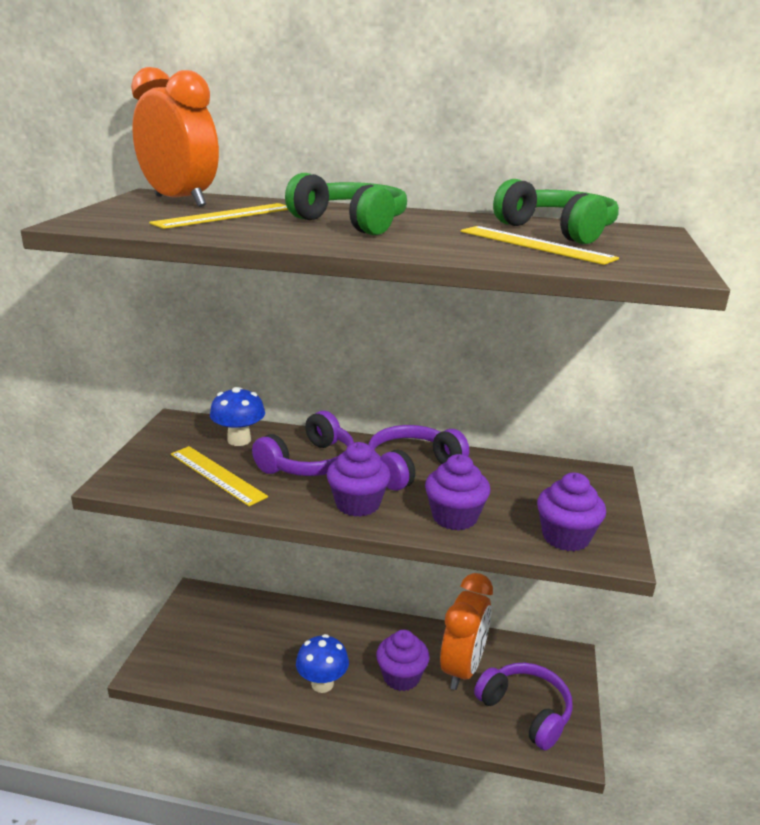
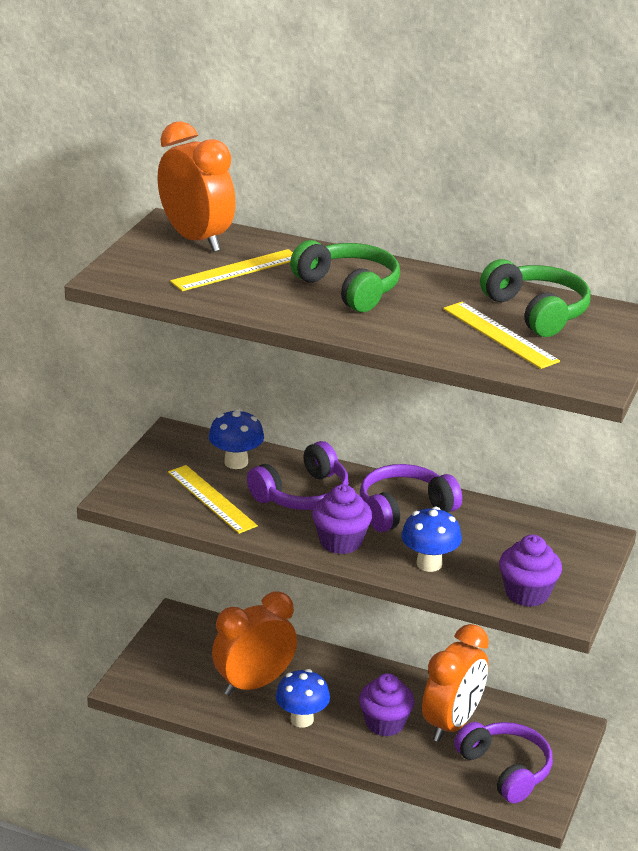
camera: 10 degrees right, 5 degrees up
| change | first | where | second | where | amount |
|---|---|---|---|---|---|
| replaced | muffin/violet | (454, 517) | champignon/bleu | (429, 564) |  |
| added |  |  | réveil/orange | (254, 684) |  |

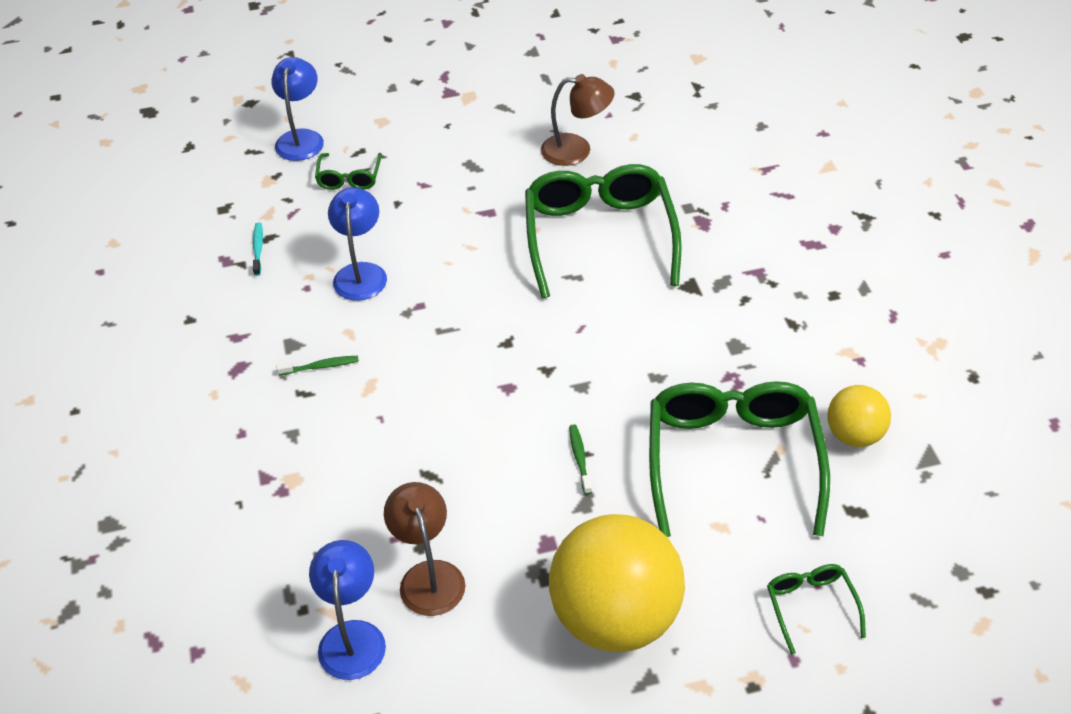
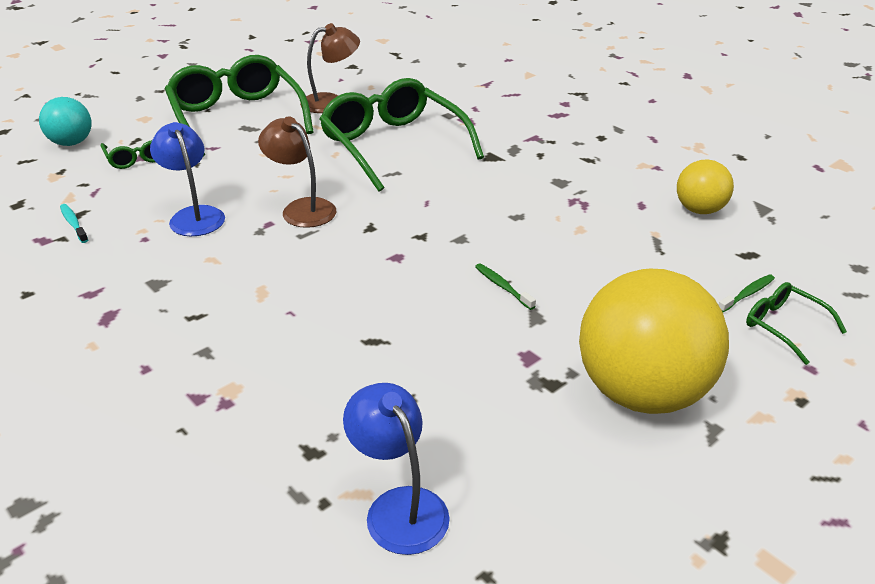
camera: 30 degrees left, 10 degrees down
| change | first | where | second | where | amount |
|---|---|---|---|---|---|
| replaced | lampe/bleu | (301, 138) | balle/turquoise | (71, 143) |  |
| moved | brosse à dents/vert | (320, 366) |  | (747, 294) |  |
| moved | lampe/marron | (428, 576) |  | (301, 208) |  |
| moved | lunettes/vert | (733, 461) |  | (237, 117) |  |

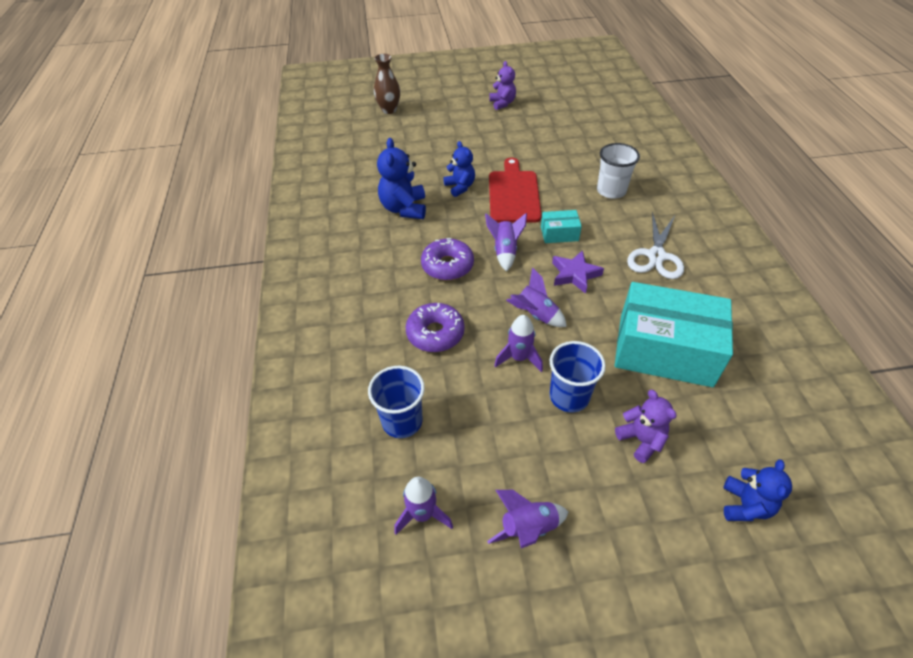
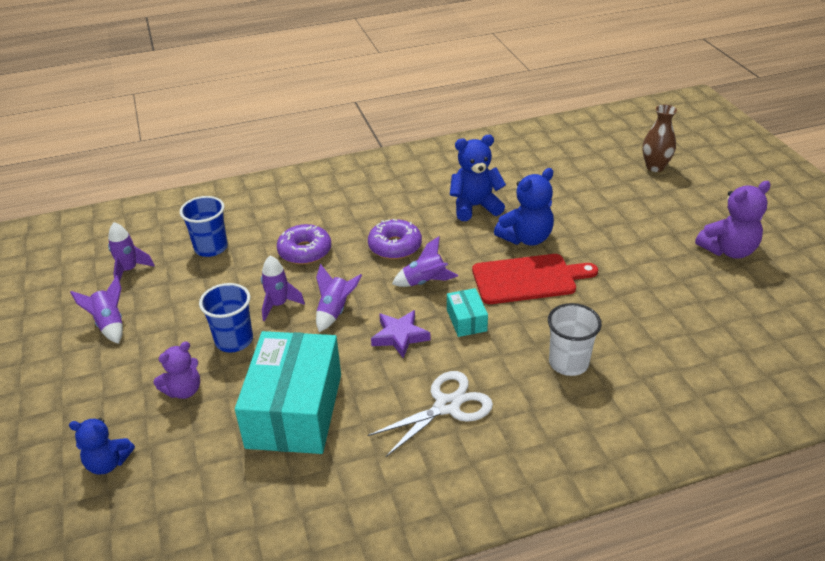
camera: 80 degrees right, 10 degrees down
| change | first | where | second | where | amount |
|---|---|---|---|---|---|
| resized | ours en peluche/bleu | (460, 187) |  | (526, 238) | x1.50 |
| resized | ours en peluche/violet | (502, 103) |  | (728, 250) | x1.50 |
| turned | ciseaux/blanc | (656, 256) |  | (447, 406) | 135 degrees clockwise |

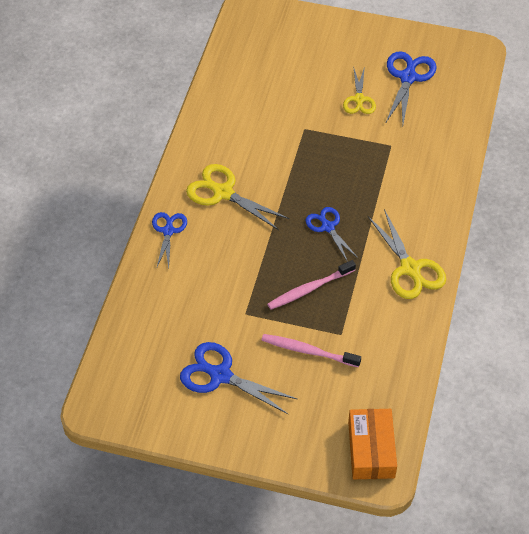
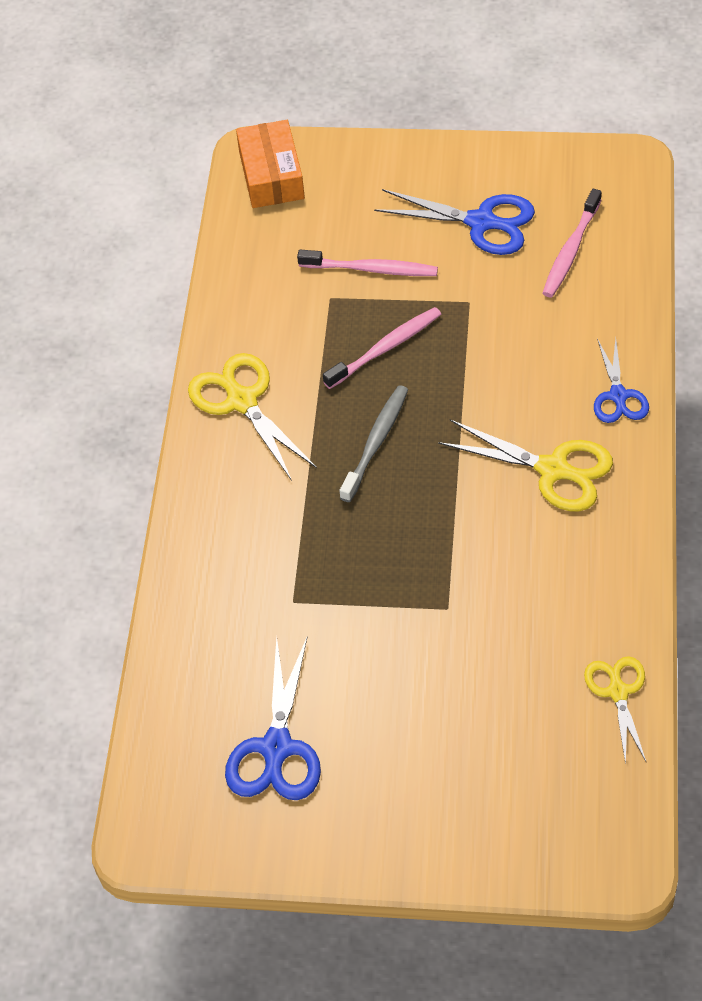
camera: 175 degrees right, 0 degrees up
| change | first | where | second | where | amount |
|---|---|---|---|---|---|
| replaced | ciseaux/bleu | (327, 227) | brosse à dents/gris | (376, 443) |  |
| moved | ciseaux/jaune | (359, 100) |  | (618, 691) |  |
| added |  |  | brosse à dents/rose | (571, 250) |  |

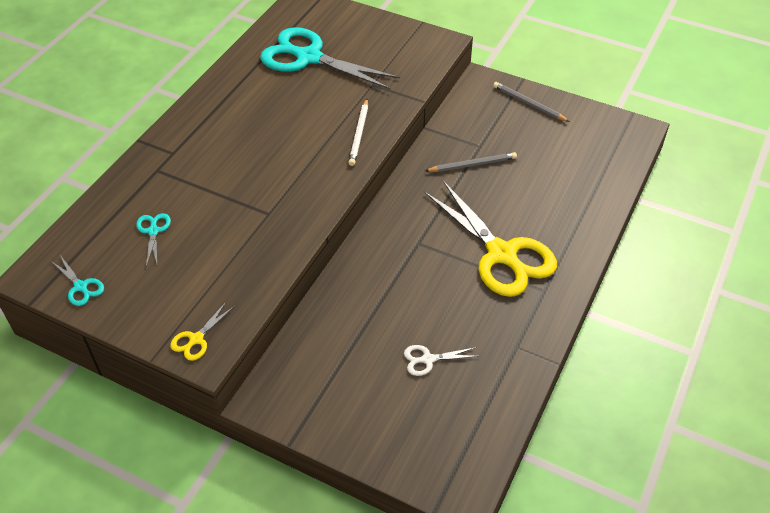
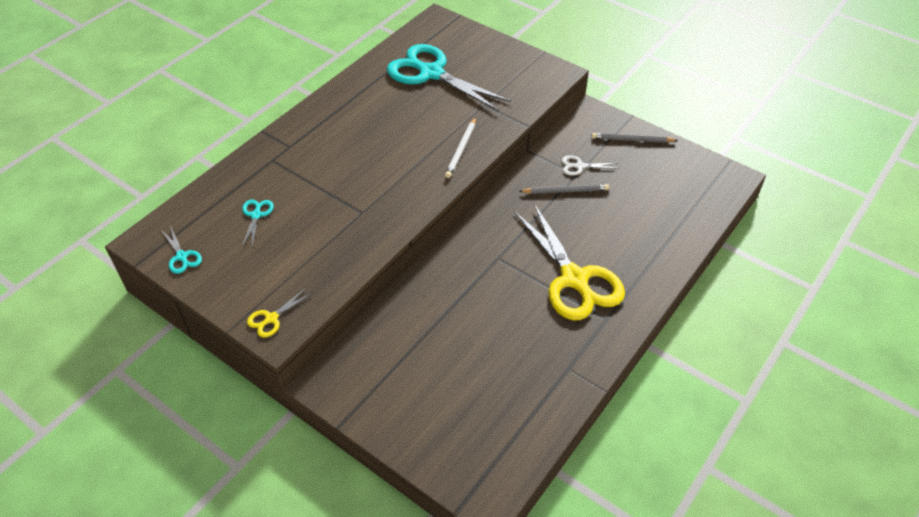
camera: 10 degrees right, 0 degrees up
| change | first | where | second | where | amount |
|---|---|---|---|---|---|
| moved | ciseaux/blanc | (428, 359) |  | (579, 166) |  |
| turned | crayon/gris | (528, 104) |  | (632, 140) | 45 degrees counterclockwise |

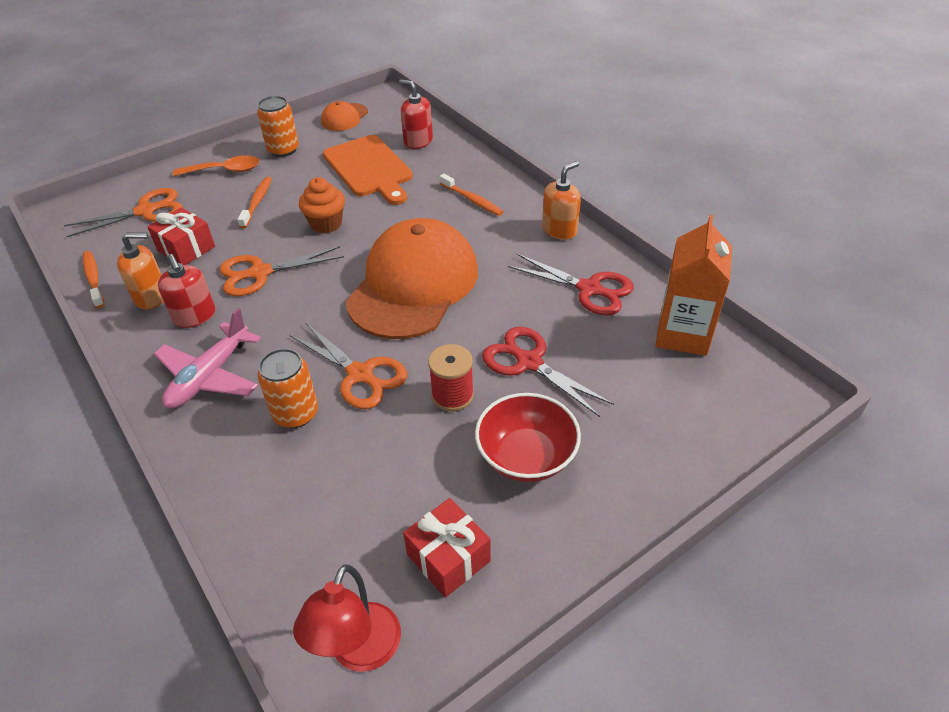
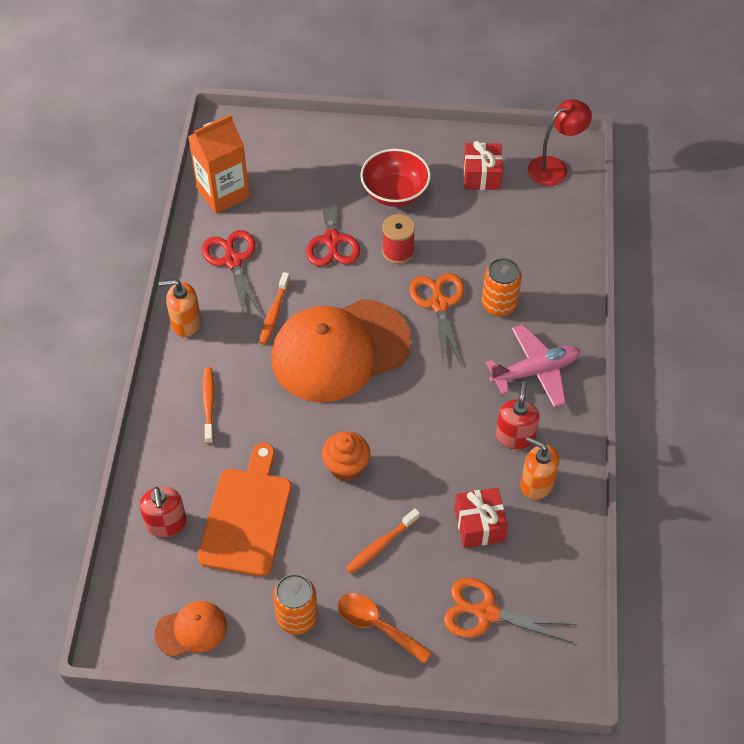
camera: 140 degrees left, 10 degrees up
| change | first | where | second | where | amount |
|---|---|---|---|---|---|
| moved | brosse à dents/orange | (94, 279) |  | (274, 313) |  |
| removed | ciseaux/orange | (260, 273) |  |  |  |

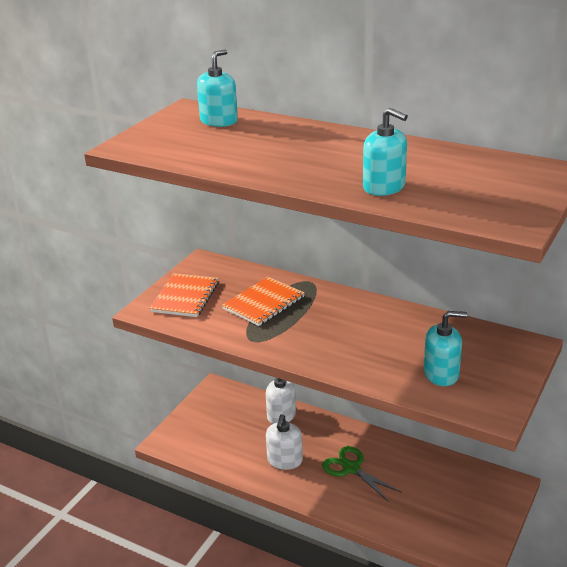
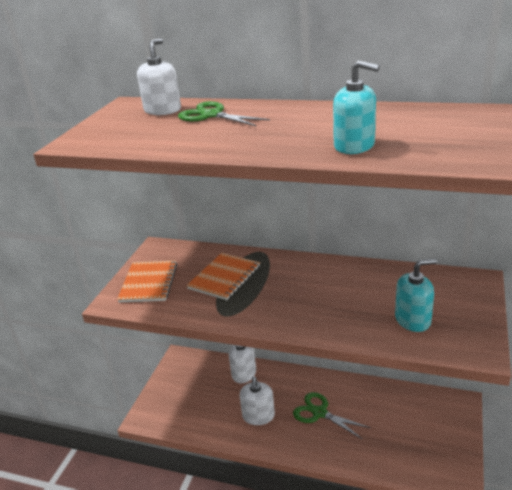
camera: 10 degrees left, 0 degrees up
| change | first | where | second | where | amount |
|---|---|---|---|---|---|
| recoloured | distributeur de savon/turquoise | (219, 121) | distributeur de savon/blanc | (162, 110) |  |
| added |  |  | ciseaux/vert | (211, 115) |  |

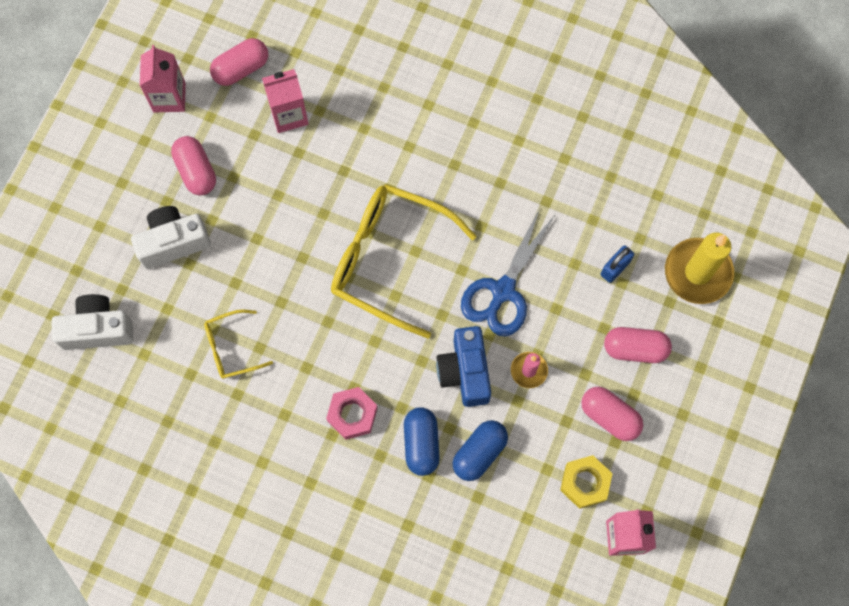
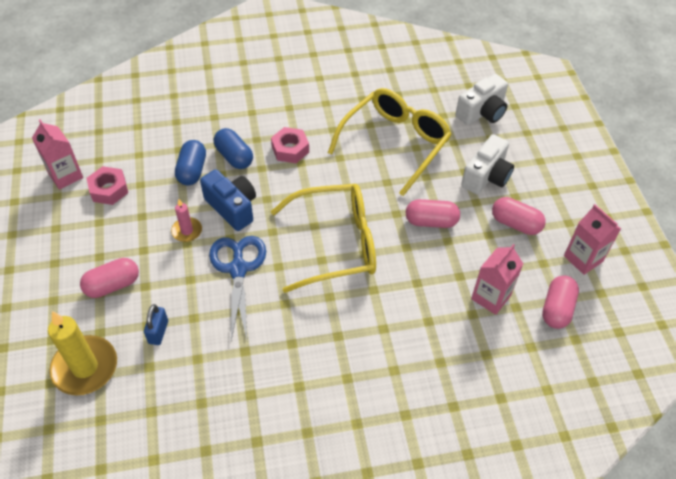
camera: 145 degrees right, 20 degrees down
| change | first | where | second | where | amount |
|---|---|---|---|---|---|
| resized | lunettes/jaune | (231, 348) |  | (395, 143) | x2.05 |
| recoloured | écrou/jaune | (585, 483) | écrou/rose | (109, 189) |  |
| moved | gélule/rose | (609, 416) |  | (431, 221) |  |

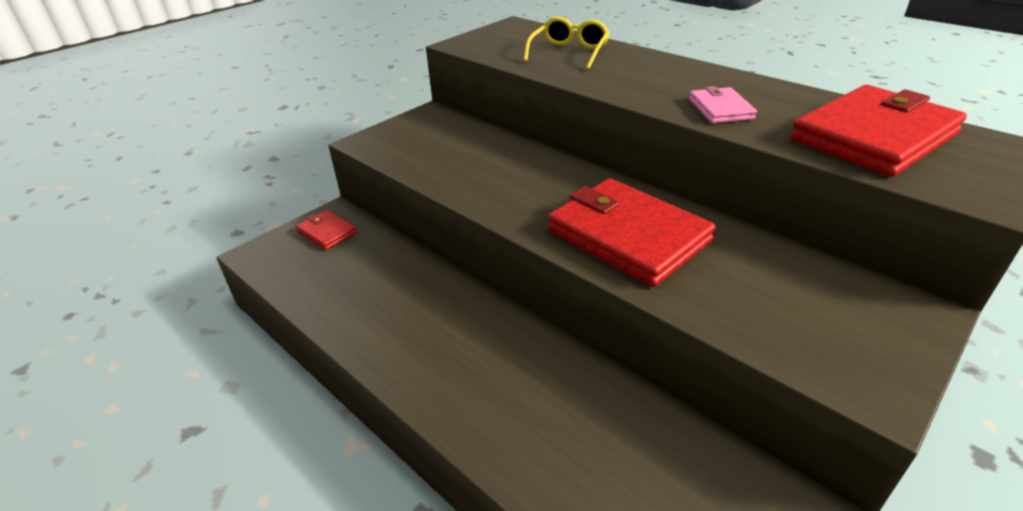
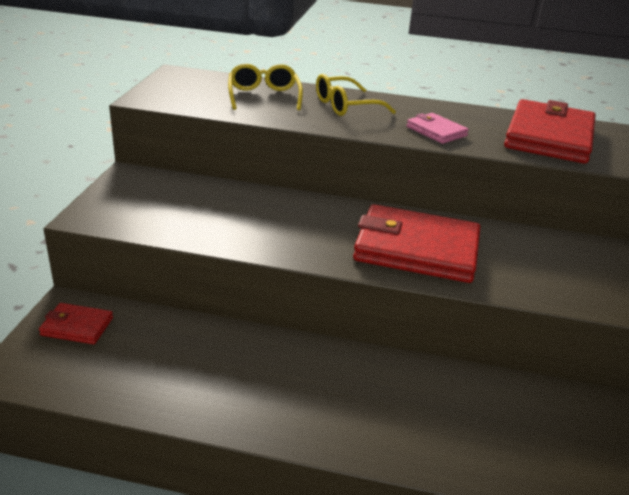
camera: 35 degrees left, 5 degrees down
| change | first | where | second | where | amount |
|---|---|---|---|---|---|
| added |  |  | lunettes/jaune | (346, 106) |  |

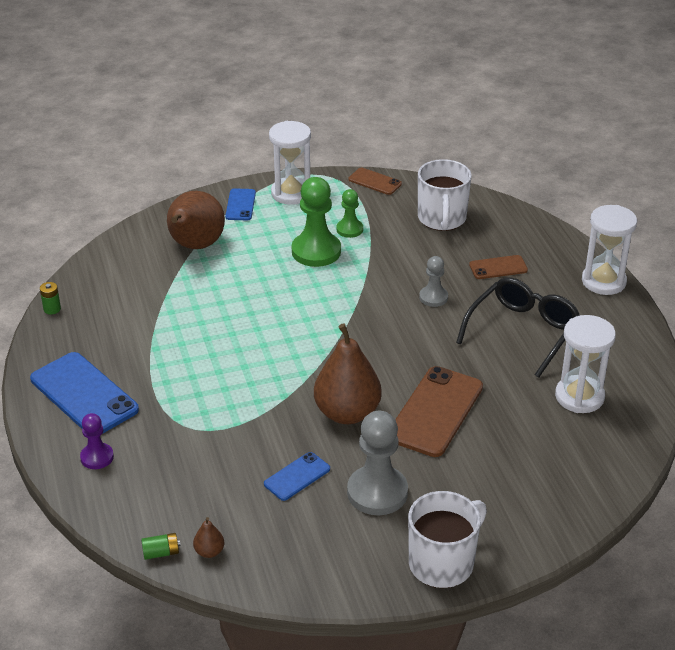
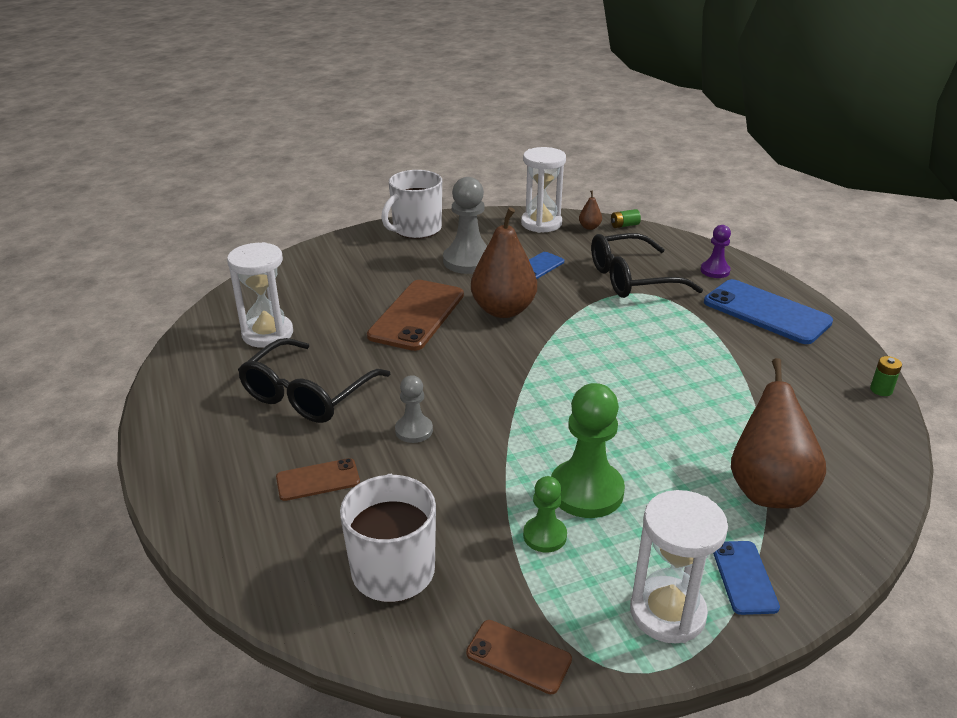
camera: 175 degrees right, 5 degrees down
| change | first | where | second | where | amount |
|---|---|---|---|---|---|
| moved | sablier/blanc | (603, 281) |  | (541, 223) |  |
| added |  |  | lunettes/noir | (632, 279) |  |

